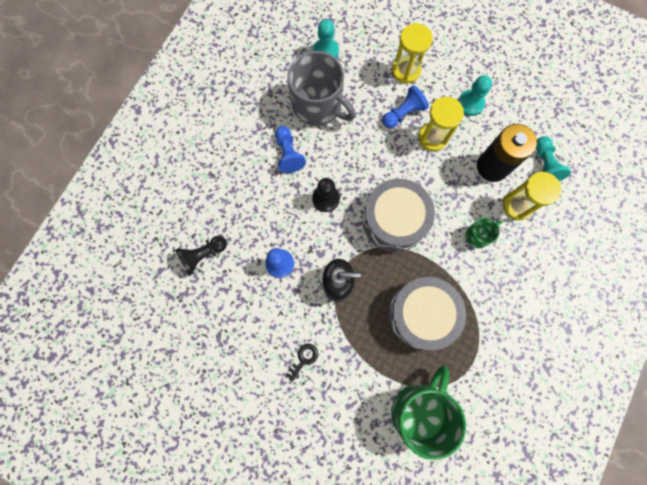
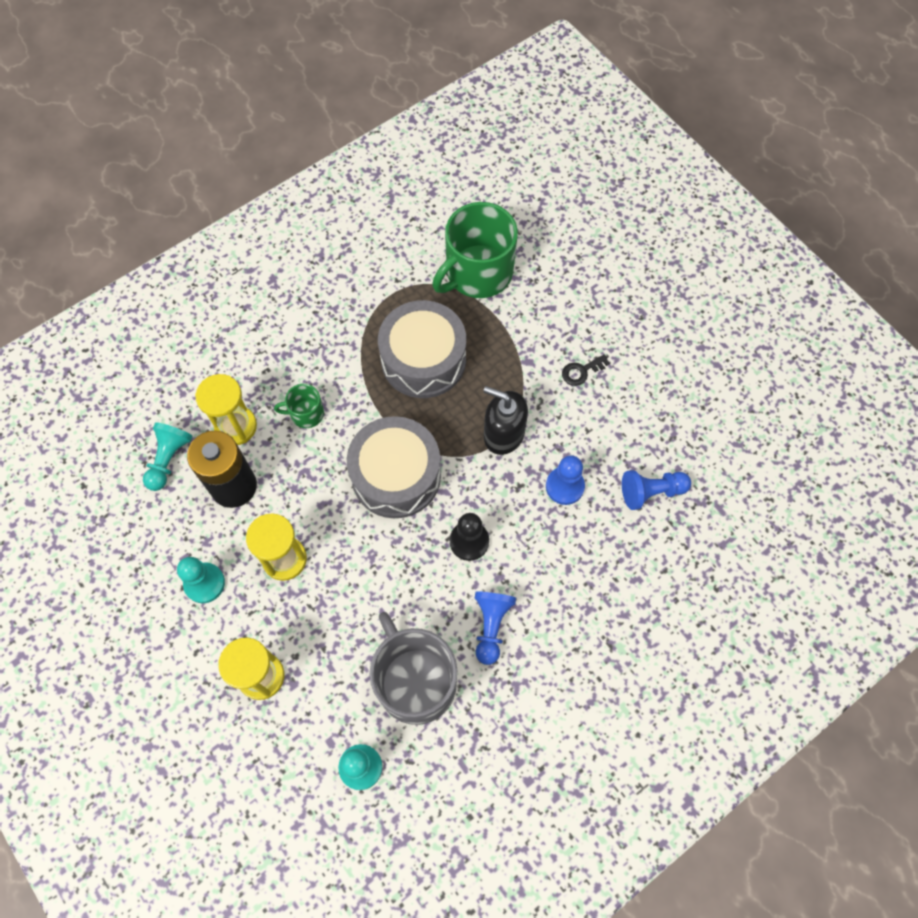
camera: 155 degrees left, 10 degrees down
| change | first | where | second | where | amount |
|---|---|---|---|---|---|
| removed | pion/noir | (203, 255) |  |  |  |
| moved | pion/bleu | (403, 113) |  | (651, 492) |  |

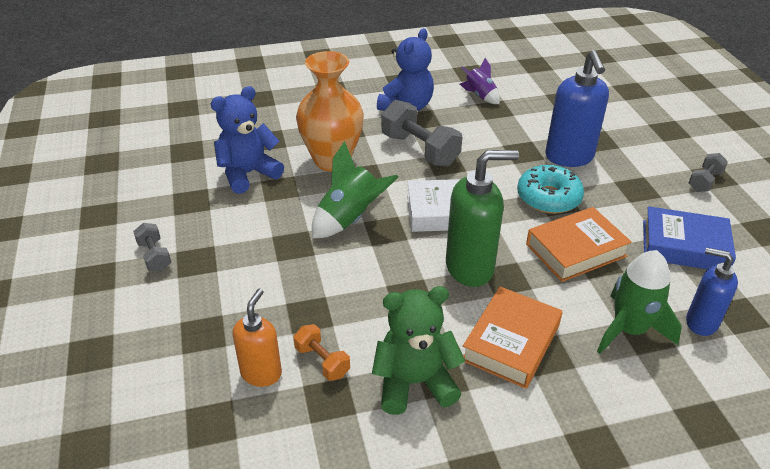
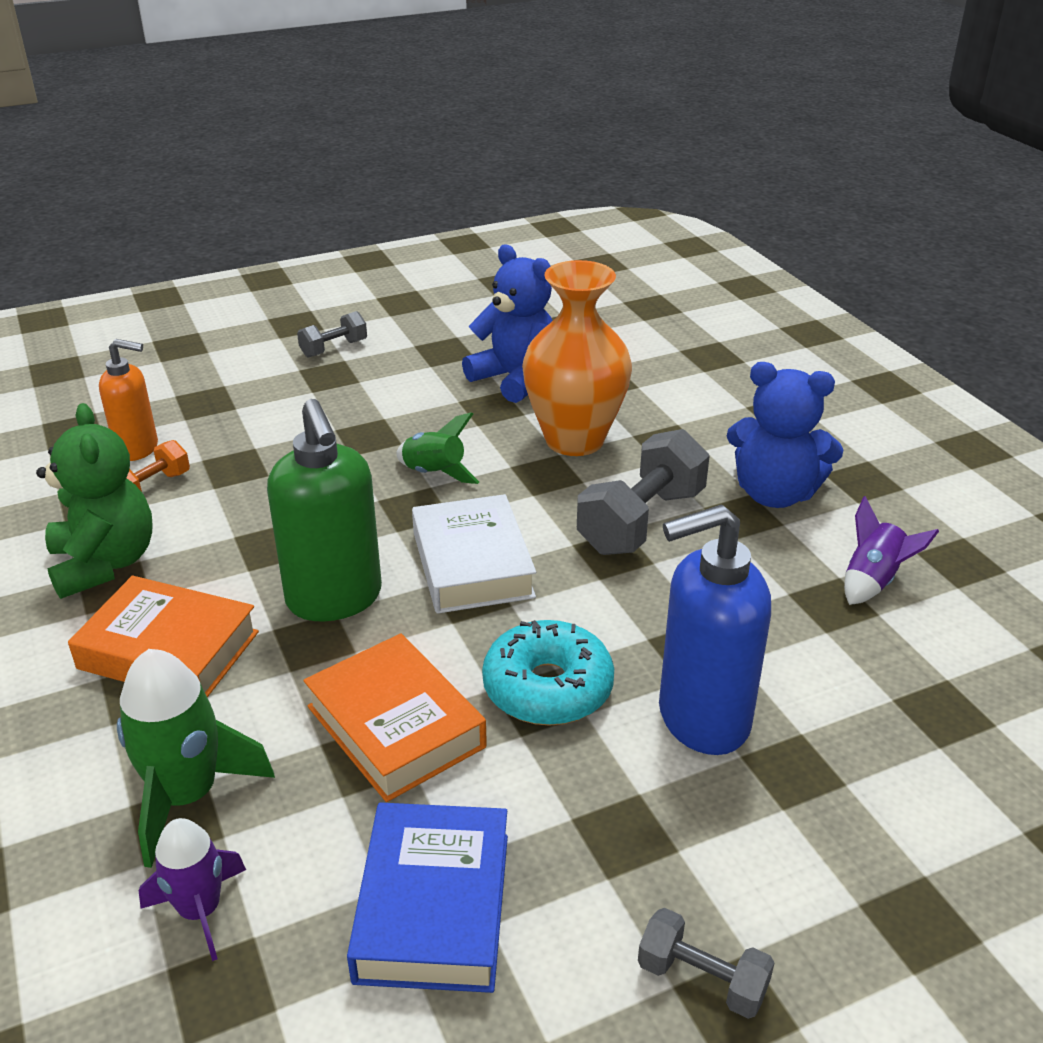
camera: 80 degrees right, 5 degrees down
| change | first | where | second | where | amount |
|---|---|---|---|---|---|
| resized | fusée/vert | (350, 218) |  | (434, 474) | x0.64 |
| replaced | distributeur de savon/bleu | (701, 322) | fusée/violet | (200, 910) |  |

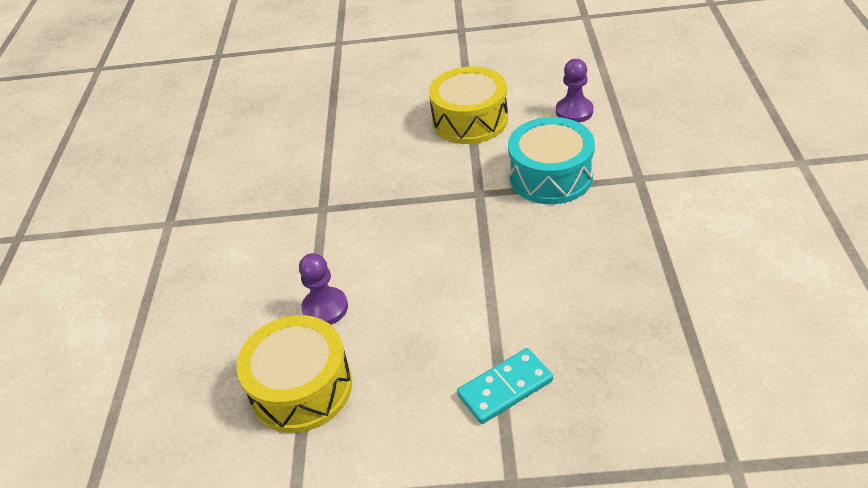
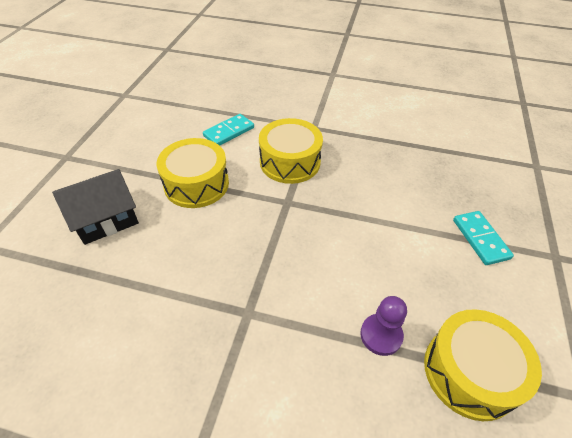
camera: 80 degrees left, 5 degrees up
| change | first | where | second | where | amount |
|---|---|---|---|---|---|
| recoloured | tambour/turquoise | (550, 176) | tambour/jaune | (290, 162) |  |
| replaced | pion/violet | (574, 111) | domino/turquoise | (229, 132) |  |
| added |  |  | maison/noir | (106, 218) |  |

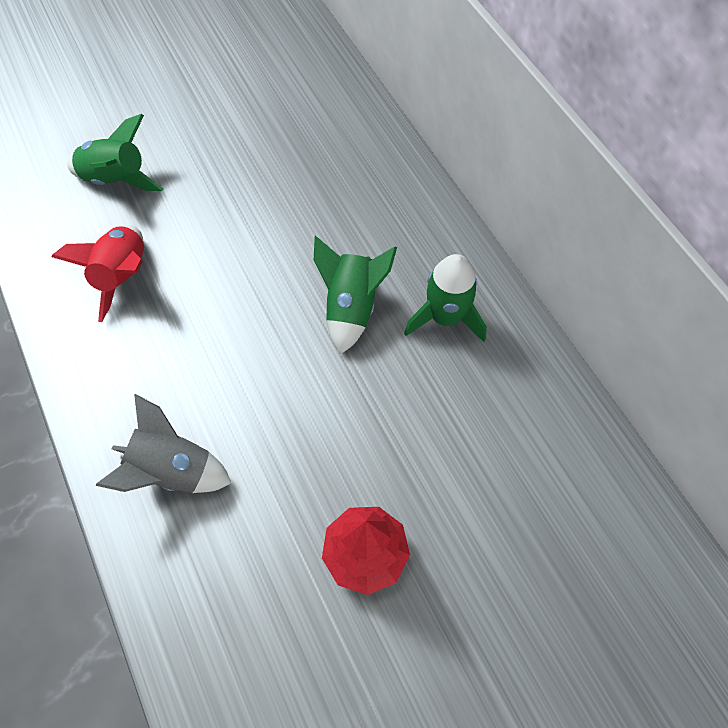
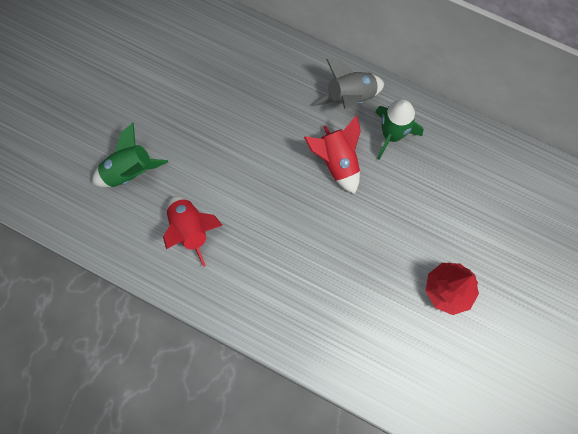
camera: 35 degrees left, 10 degrees up
| change | first | where | second | where | amount |
|---|---|---|---|---|---|
| moved | fusée/gris | (173, 471) |  | (350, 98) |  |
| recoloured | fusée/vert | (351, 307) | fusée/rouge | (337, 162) |  |

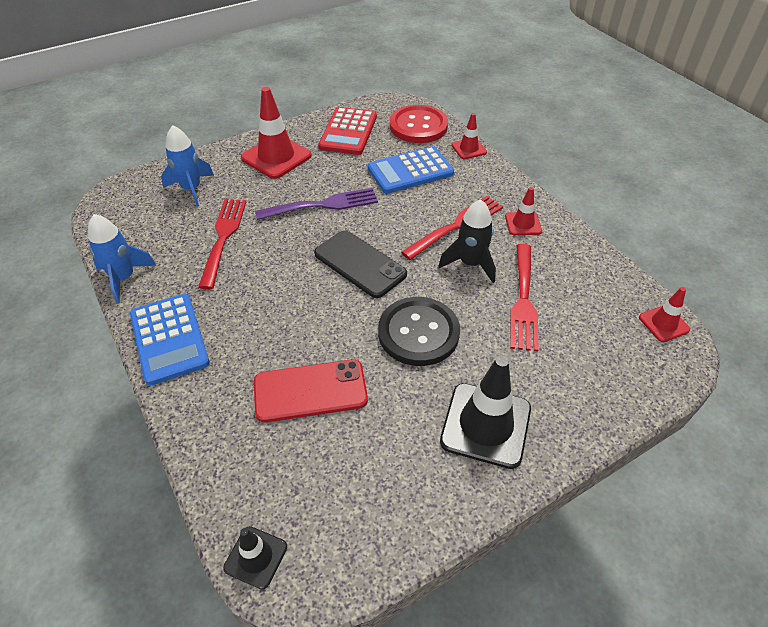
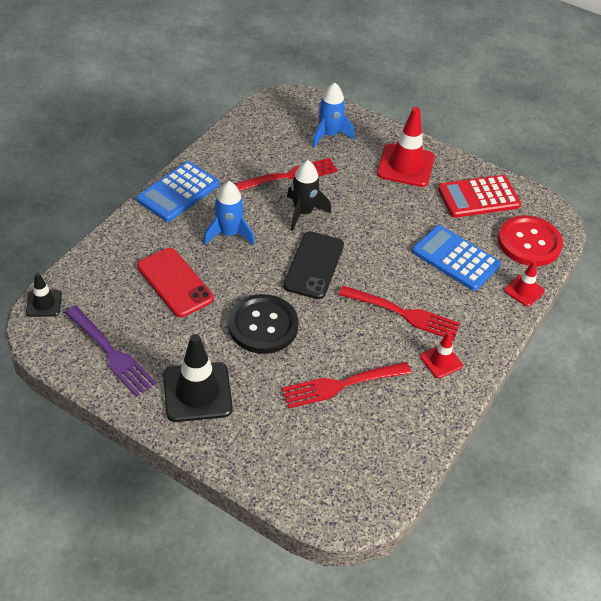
camera: 60 degrees right, 0 degrees up
| change | first | where | second | where | amount |
|---|---|---|---|---|---|
| moved | fusée/bleu | (124, 278) |  | (229, 234) |  |
| moved | fourchette/violet | (322, 205) |  | (111, 353) |  |
| moved | fusée/noir | (470, 264) |  | (303, 213) |  |
| removed | cône de chantier/rouge | (663, 324) |  |  |  |

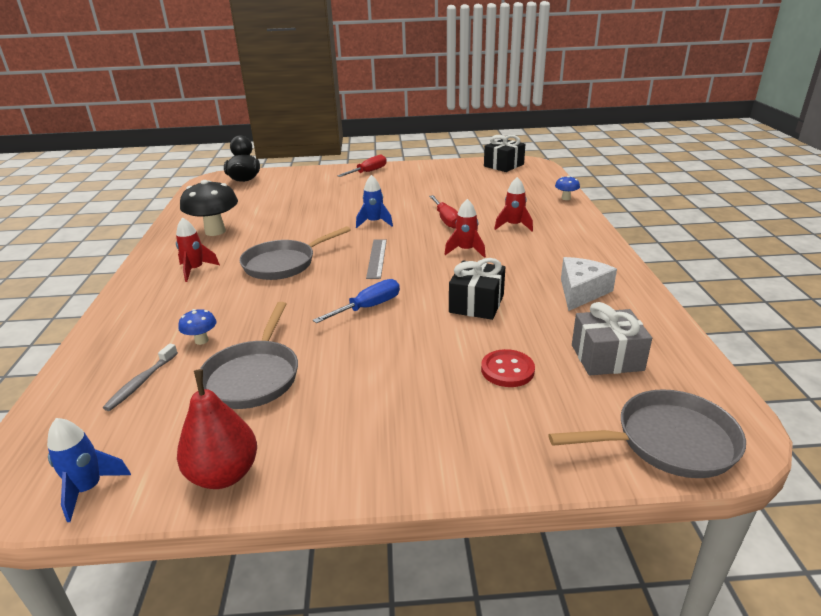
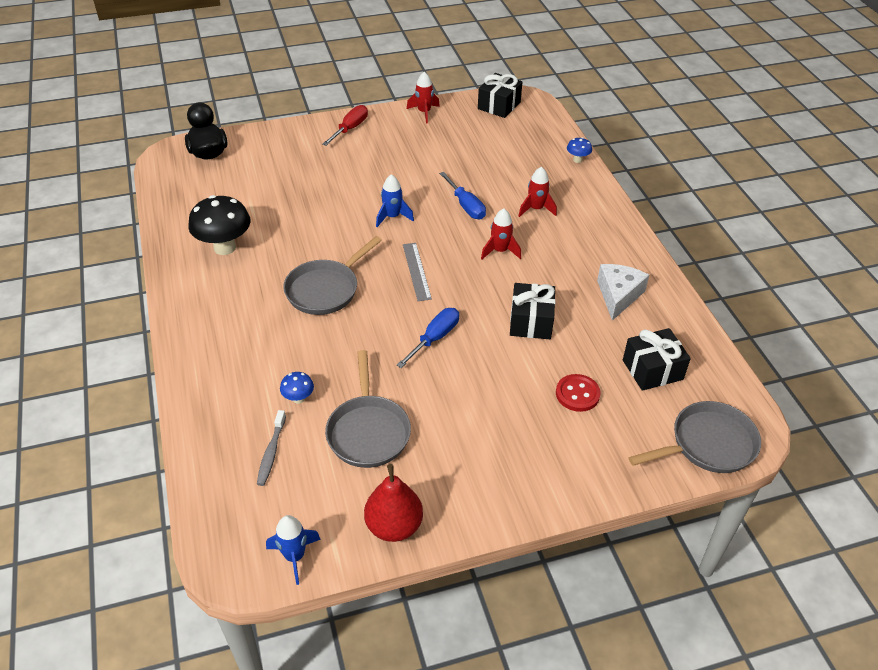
camera: 15 degrees left, 15 degrees up
| change | first | where | second | where | amount |
|---|---|---|---|---|---|
| moved | fusée/rouge | (195, 270) |  | (424, 112) |  |
| recoloured | tournevis/rouge | (446, 220) | tournevis/bleu | (466, 206) |  |
| recoloured | cadeau/gris | (607, 357) | cadeau/noir | (652, 370) |  |

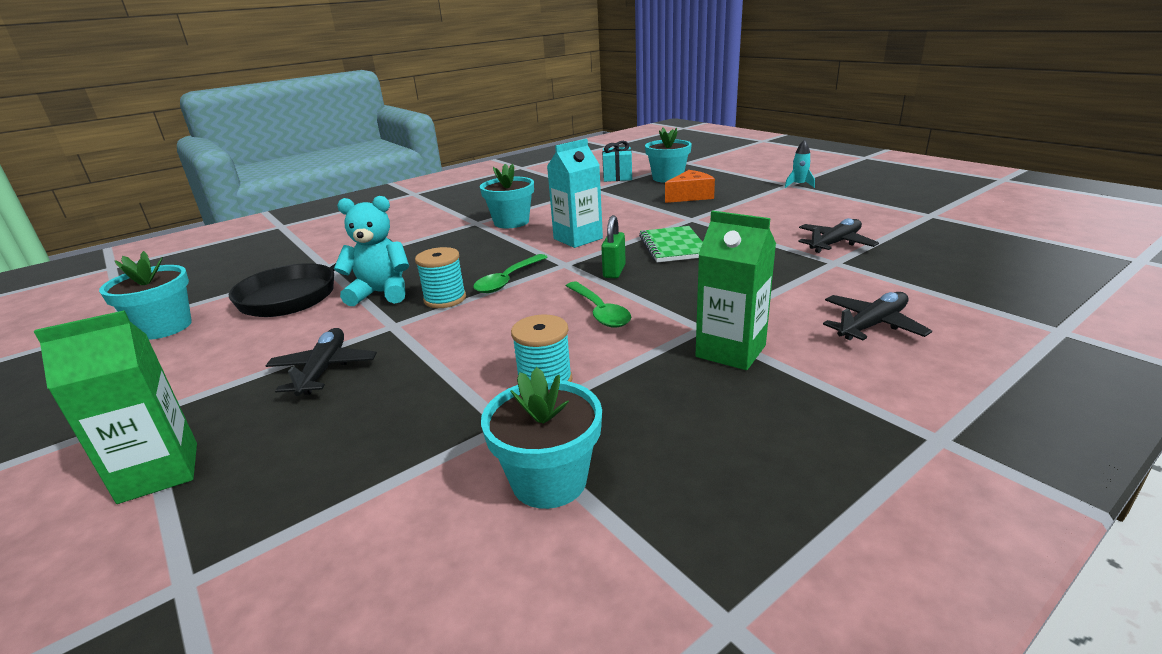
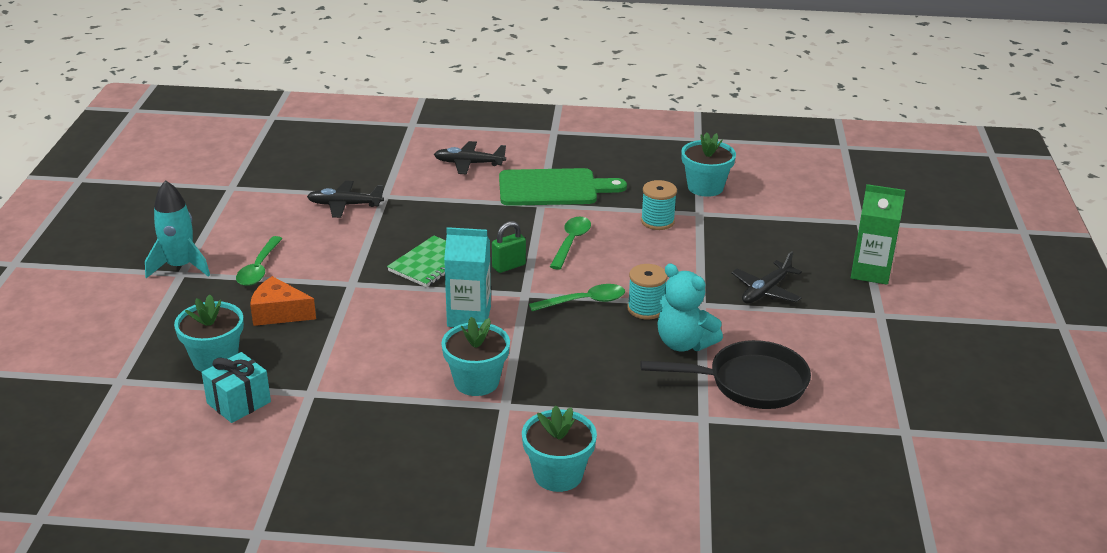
camera: 140 degrees left, 5 degrees up
| change | first | where | second | where | amount |
|---|---|---|---|---|---|
| moved | pot de fleurs/turquoise | (165, 327) |  | (558, 474) |  |
| replaced | brique de lait/vert | (730, 351) | planche à découper/vert | (553, 188) |  |
| resized | fusée/turquoise | (799, 185) |  | (180, 267) | x1.81 |
| added |  |  | cuillère/vert | (259, 268) |  |

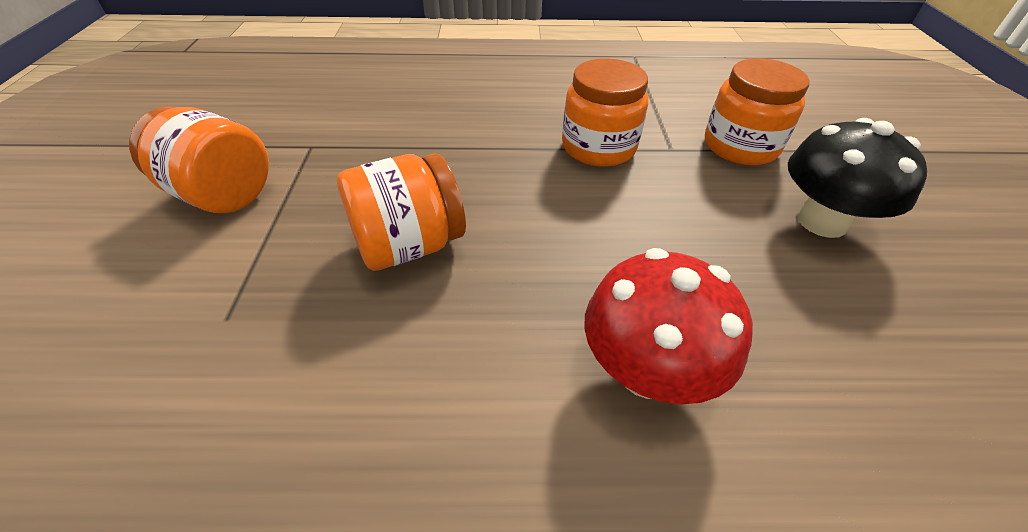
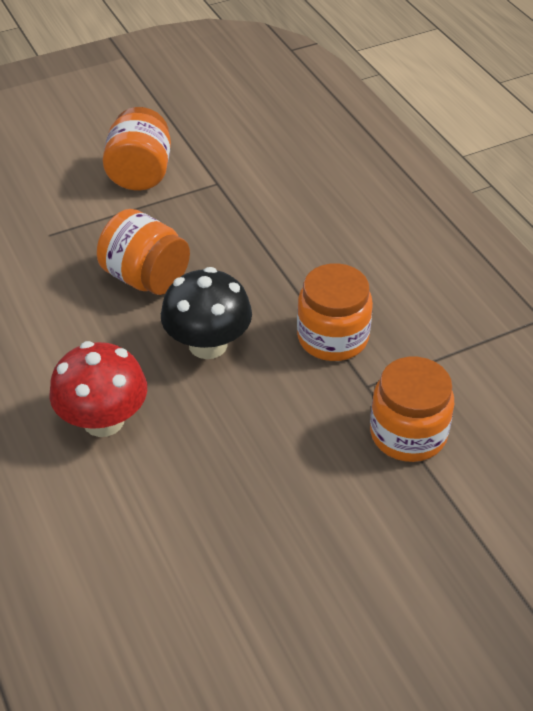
camera: 65 degrees right, 0 degrees up
| change | first | where | second | where | amount |
|---|---|---|---|---|---|
| moved | champignon/noir | (822, 221) |  | (208, 344) |  |

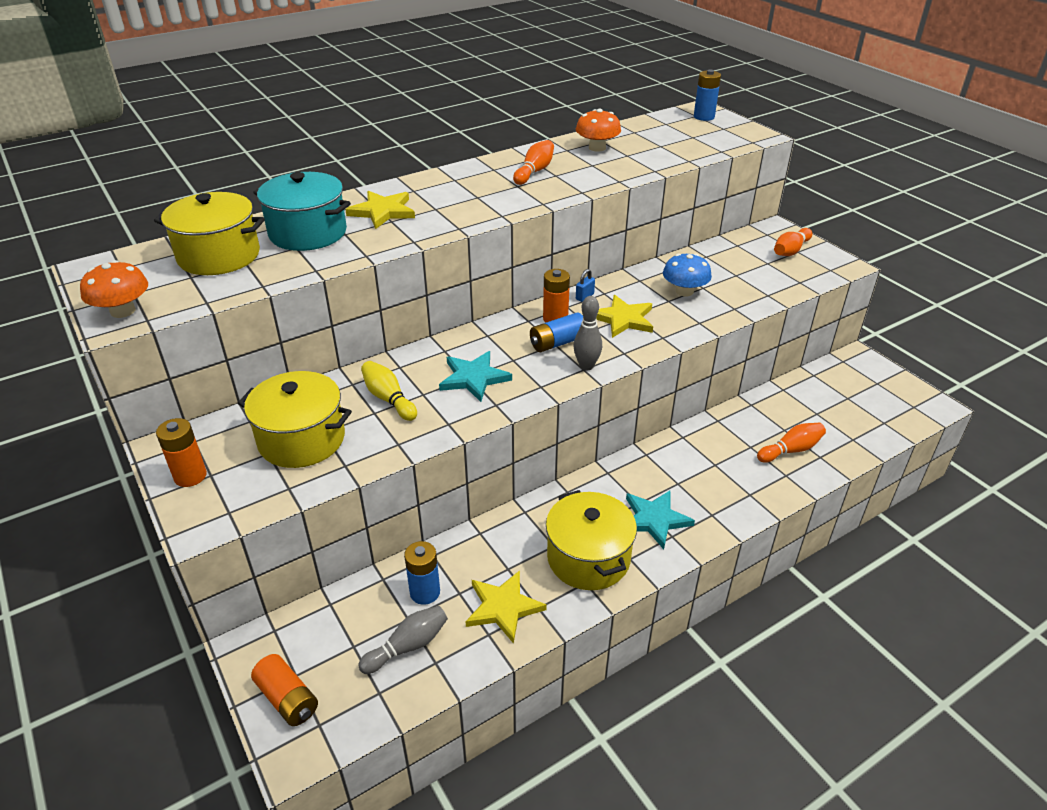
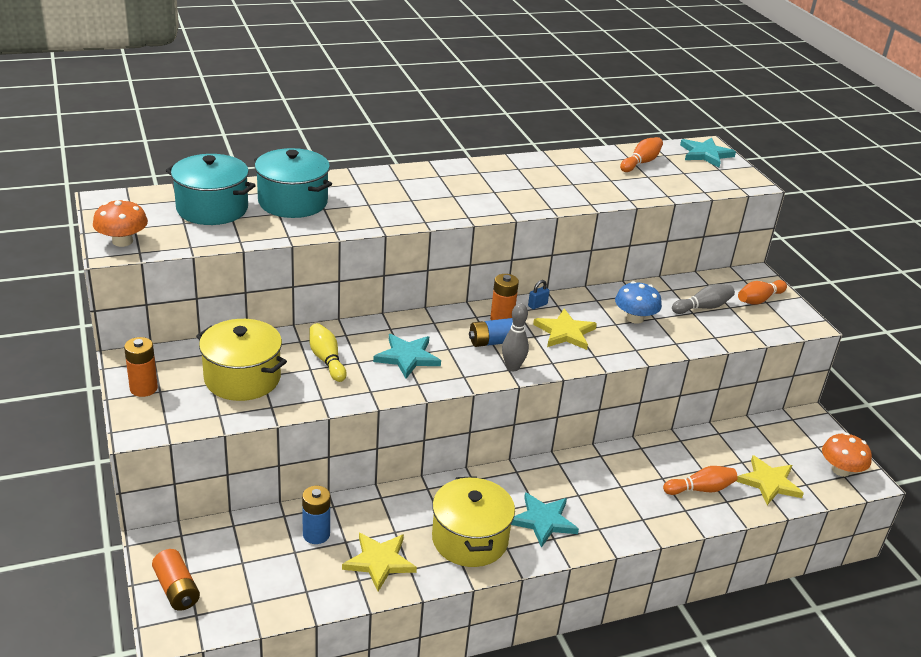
camera: 10 degrees right, 5 degrees down
| change | first | where | second | where | amount |
|---|---|---|---|---|---|
| recoloured | marmite/jaune | (219, 256) | marmite/turquoise | (212, 209) |  |
| moved | étoile/jaune | (382, 211) |  | (769, 482) |  |
| moved | quille/gris | (408, 646) |  | (703, 307) |  |
| moved | quille/orange | (534, 171) |  | (641, 163) |  |
| moved | champignon/orange | (597, 148) |  | (840, 470) |  |
| replaced | pile/bleu | (704, 117) | étoile/turquoise | (705, 154) |  |

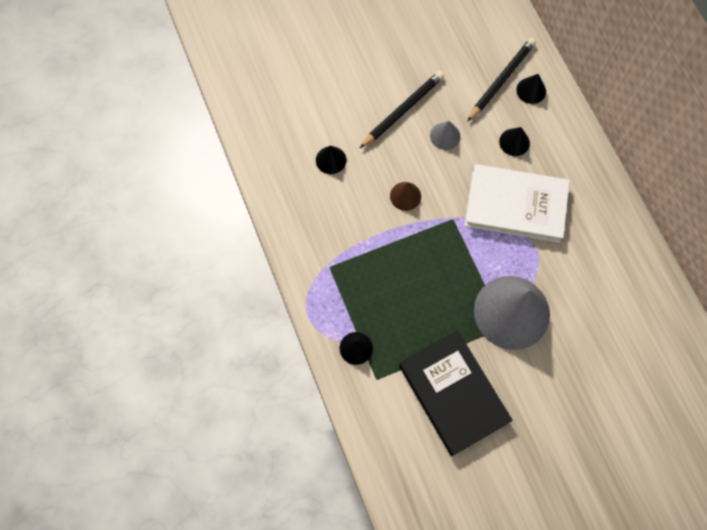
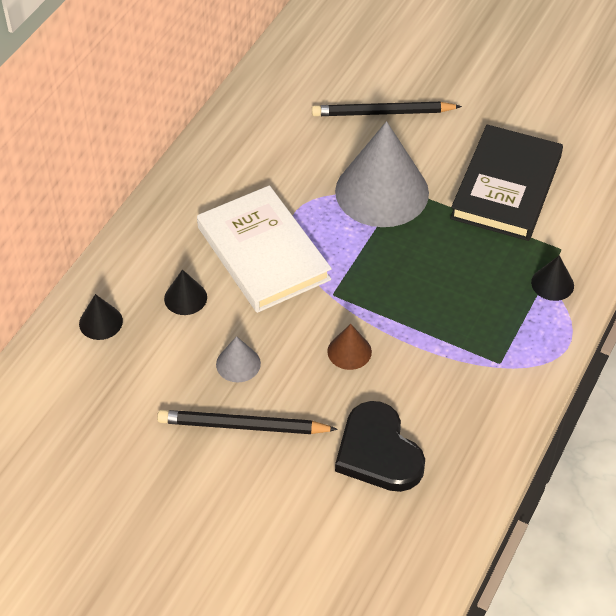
camera: 130 degrees left, 20 degrees down
| change | first | where | second | where | amount |
|---|---|---|---|---|---|
| replaced | cône/noir | (331, 160) | cœur/noir | (378, 452) |  |
| moved | crayon/noir | (501, 80) |  | (382, 113) |  |

